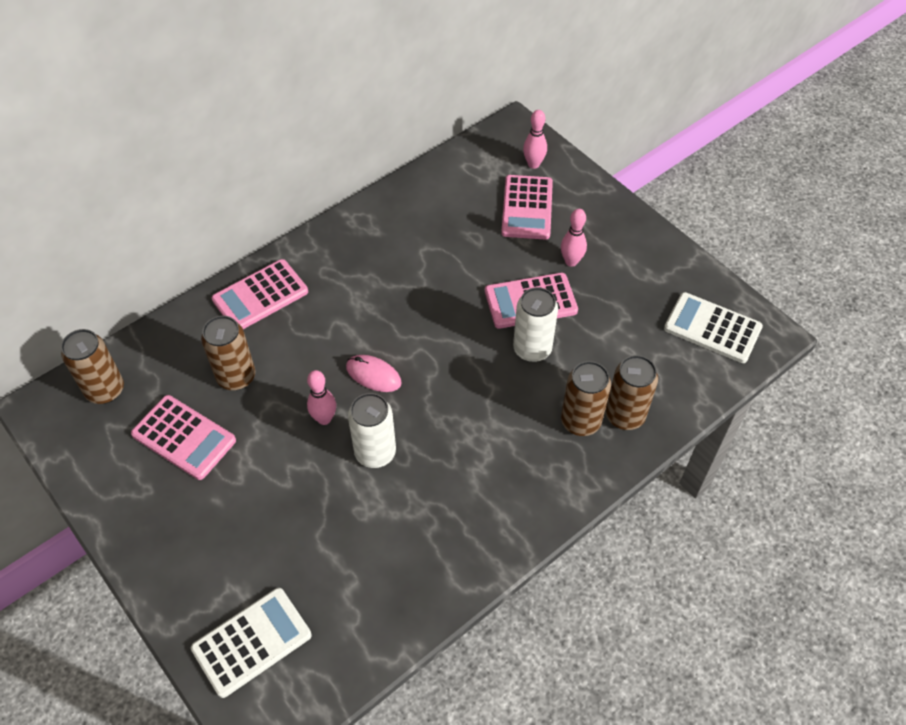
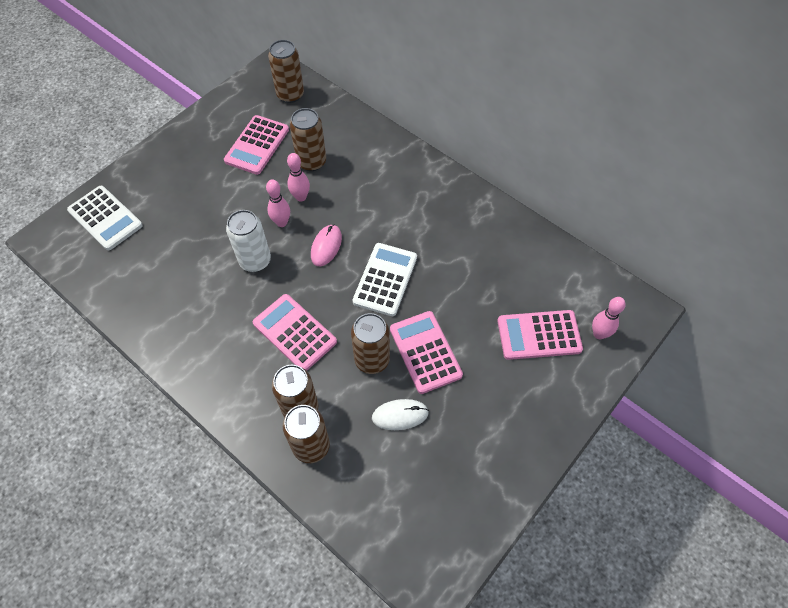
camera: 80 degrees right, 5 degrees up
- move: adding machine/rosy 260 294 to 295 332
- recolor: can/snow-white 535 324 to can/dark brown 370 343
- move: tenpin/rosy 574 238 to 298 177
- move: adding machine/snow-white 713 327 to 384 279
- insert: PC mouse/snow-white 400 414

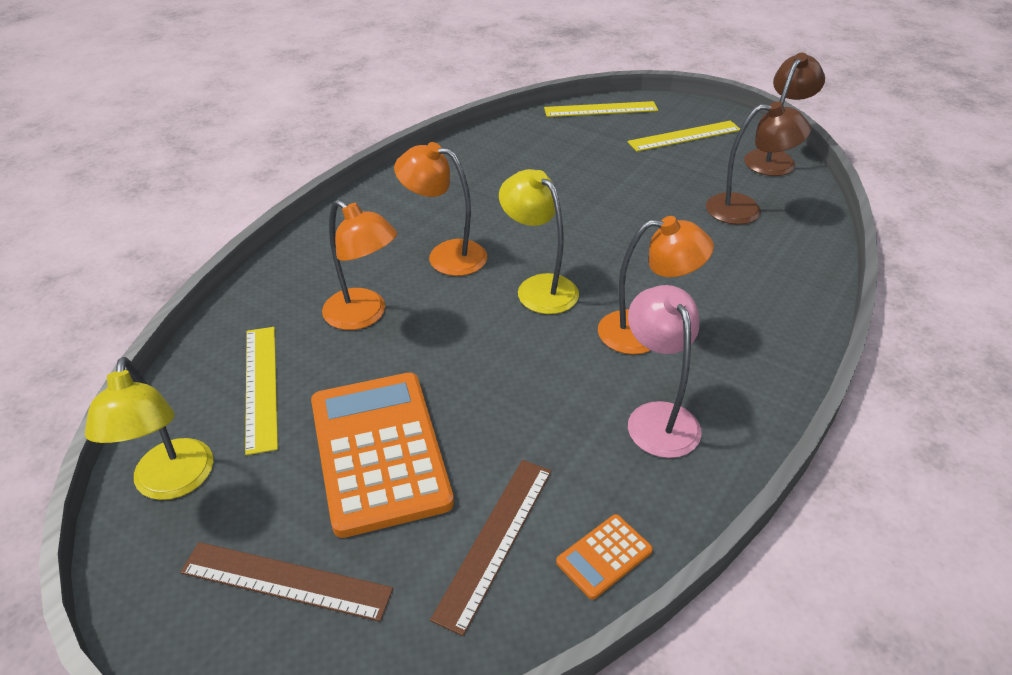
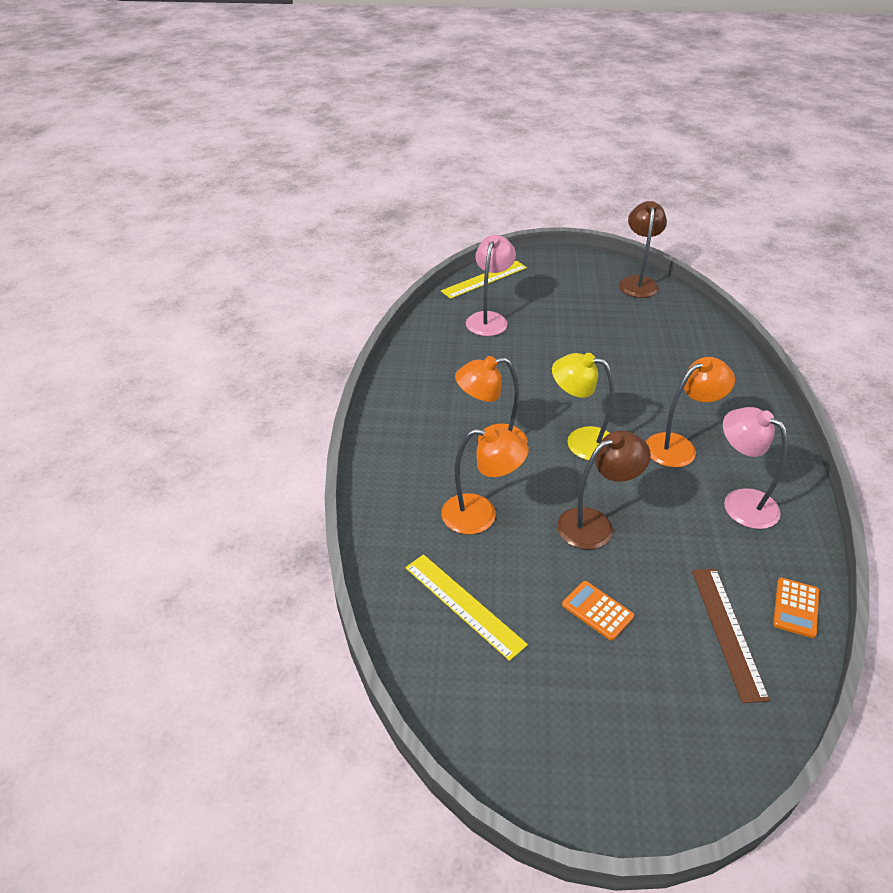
camera: 30 degrees left, 0 degrees up
- delete: lamp/bright yellow 149 428
- delete: measuring stick/dark brown 286 581
- resize: adding machine/orange-coloured 382 455 = 598 611 x0.43
- delete: measuring stick/bright yellow 683 136
- move: lamp/dark brown 758 163 to 604 490
- insert: lamp/rosy 491 285

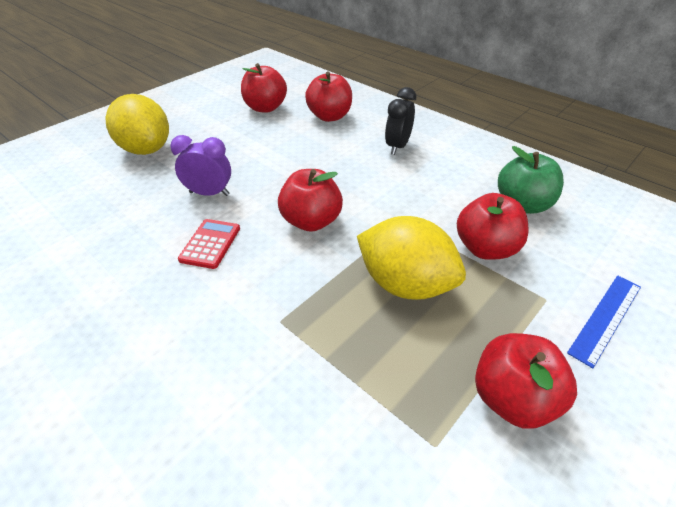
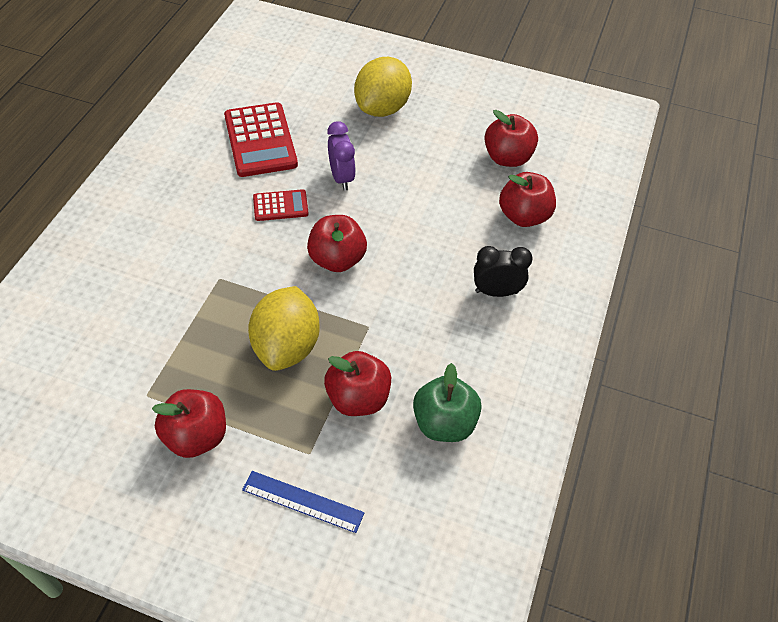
camera: 65 degrees right, 10 degrees up
- insert: adding machine/crimson 261 139

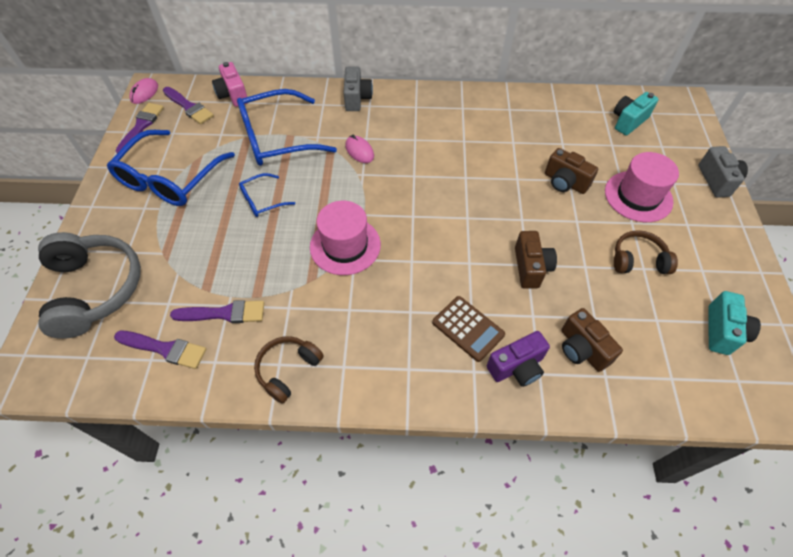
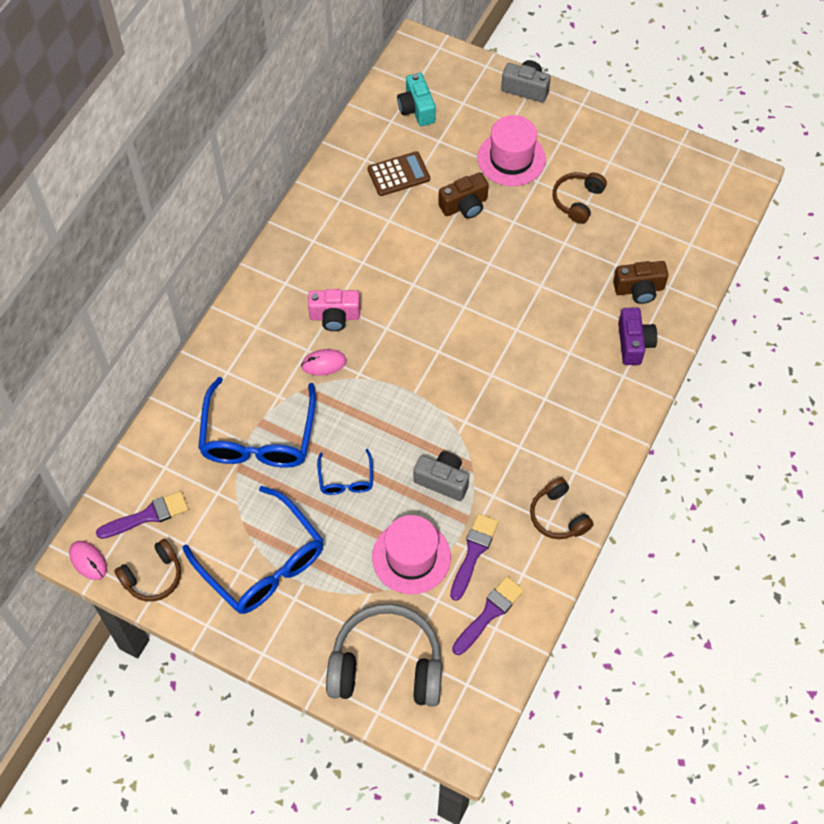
camera: 65 degrees left, 5 degrees up
- replace: paintbrush/violet 139 128 to over-ear headphones/dark brown 147 570
- move: compact camera/rosy 230 84 to 334 310
- move: tall hat/rosy 345 238 to 411 554
- move: compact camera/grey 358 89 to 441 476
- move: adding machine/dark brown 468 329 to 399 173
- delete: compact camera/dark brown 536 260
- delete: compact camera/teal 734 323

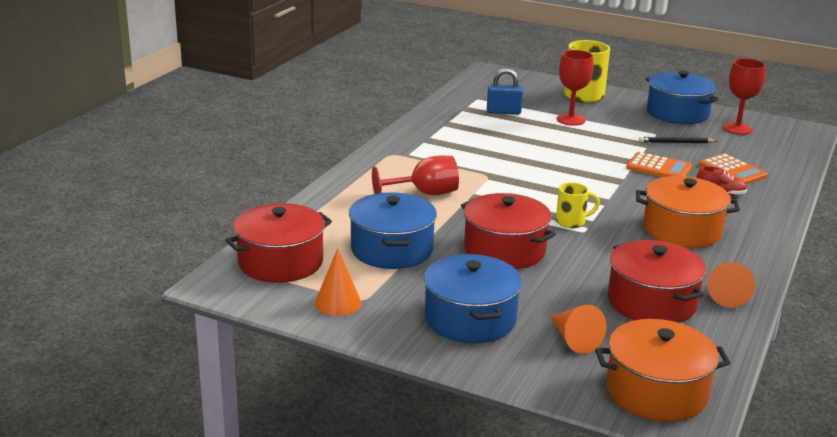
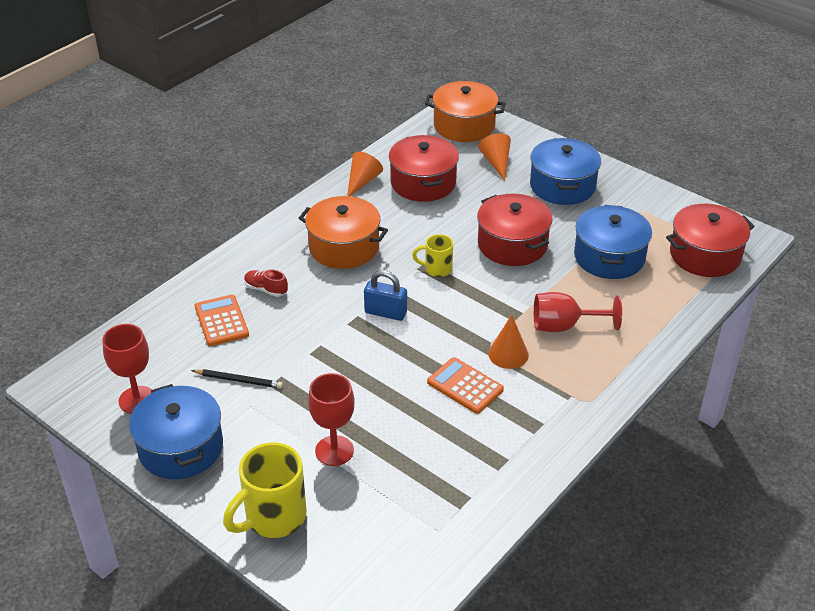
camera: 165 degrees left, 15 degrees up
- move: cone/orange-coloured 338 282 to 508 342
- move: small lock/blue 505 91 to 385 295
- move: adding machine/orange-coloured 659 164 to 465 385

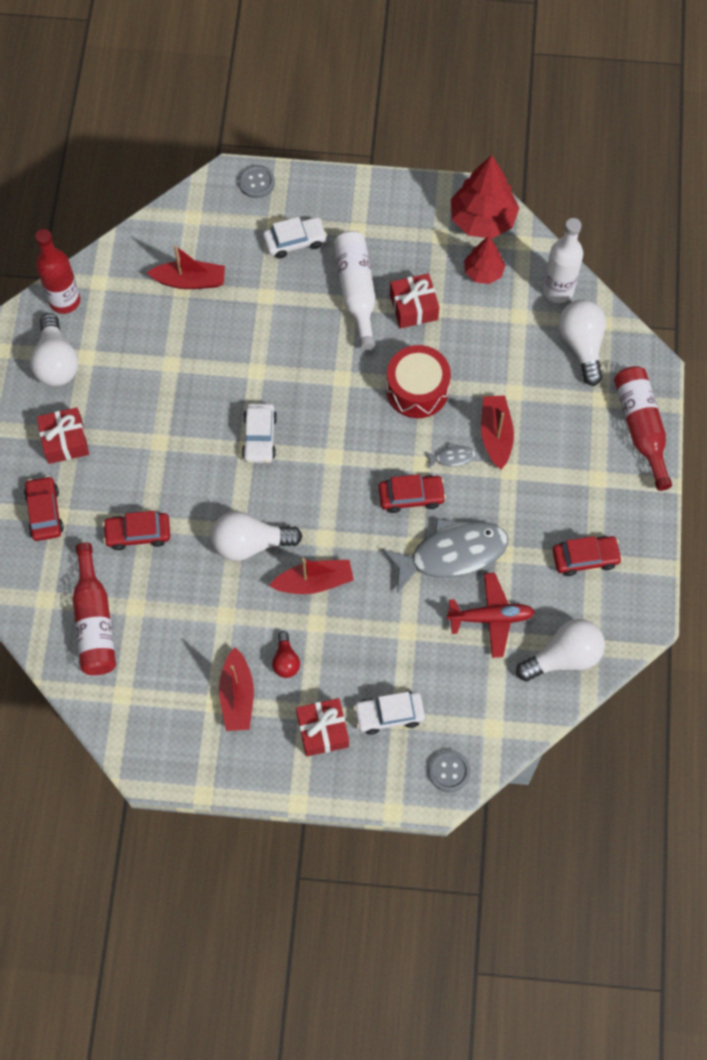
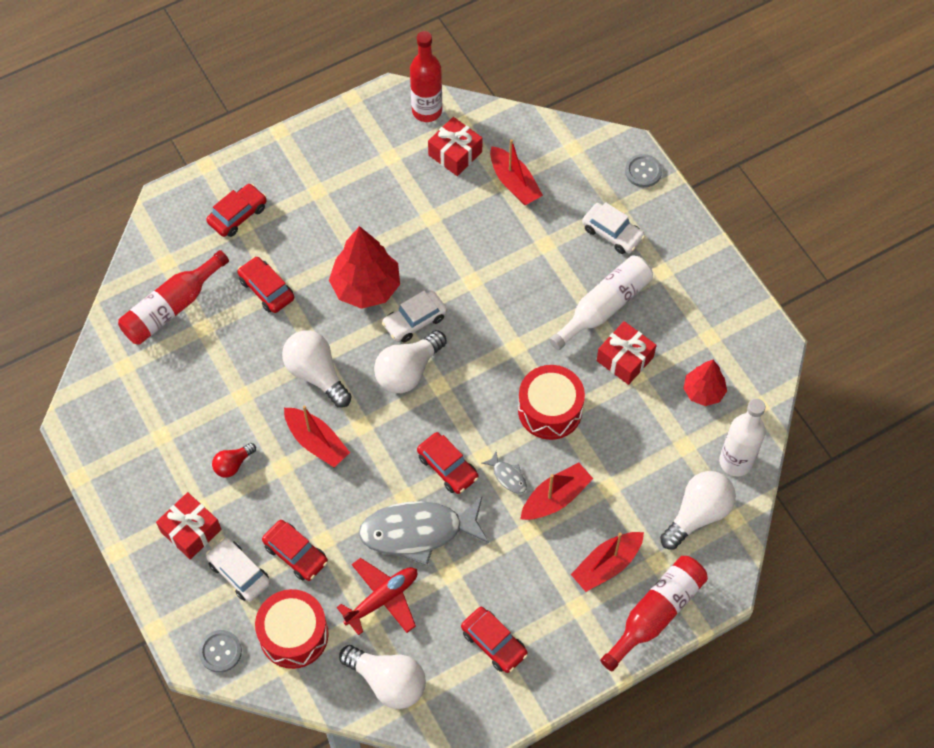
camera: 55 degrees right, 5 degrees down
- move: light bulb/snow-white 54 349 to 410 361
- move: wrapped gift/crimson 63 435 to 455 146
- move: sailboat/crimson 236 689 to 607 562
- rotate: fish figure/grey 445 555 = 424 531 135 degrees clockwise
- rotate: plane/crimson 491 615 = 377 596 90 degrees counterclockwise
- move: tree/crimson 485 197 to 364 267
- insert: drum/crimson 292 629
- insert: toy car/crimson 295 550

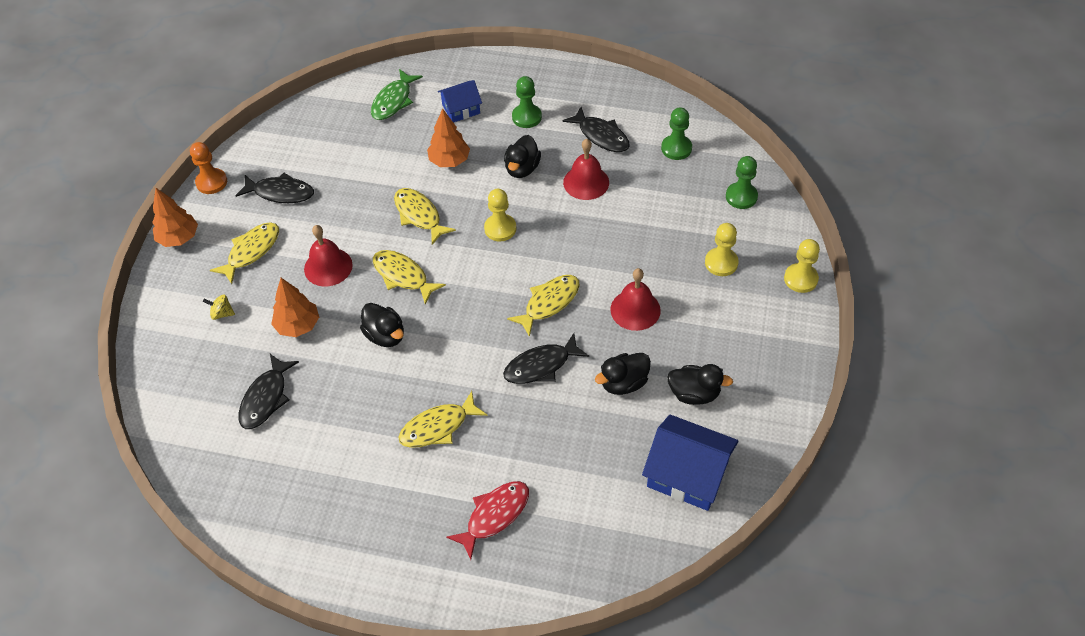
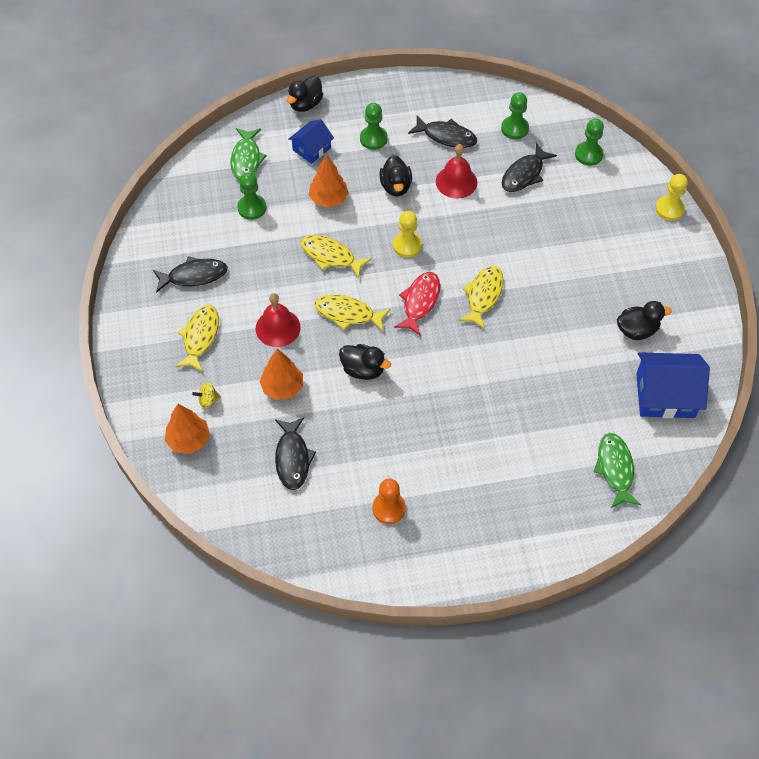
camera: 25 degrees left, 5 degrees up
- move: tree/orange-coloured 175 217 to 187 429
- move: chess pawn/orange-coloured 208 168 to 389 501
- delete: fish figure/bright yellow 443 419
- move: fish figure/crimson 487 520 to 417 304
- move: fish figure/jet-black 546 358 to 529 167
- move: toy duck/jet-black 623 374 to 305 94
- delete: school bell/crimson 635 299
- delete: chess pawn/bright yellow 722 249
- insert: chess pawn/emerald 251 196
- insert: fish figure/emerald 617 470

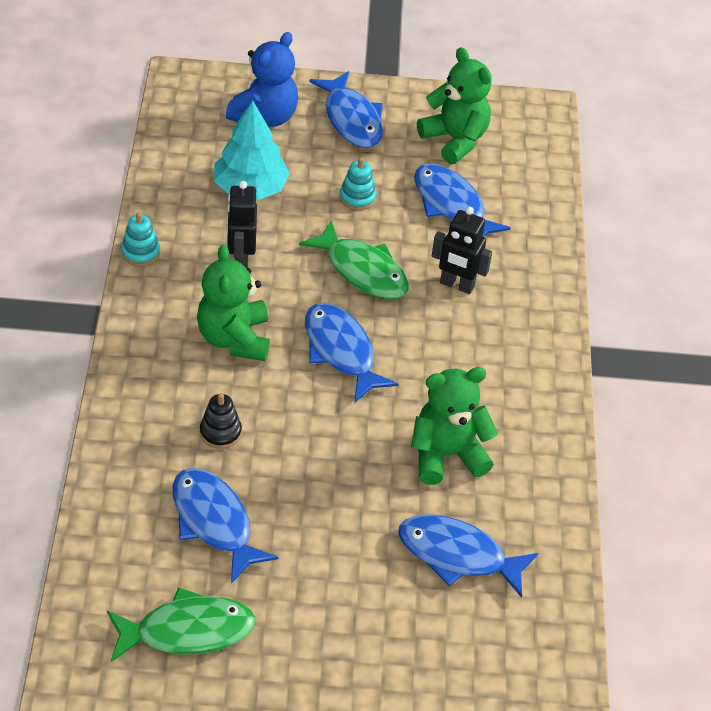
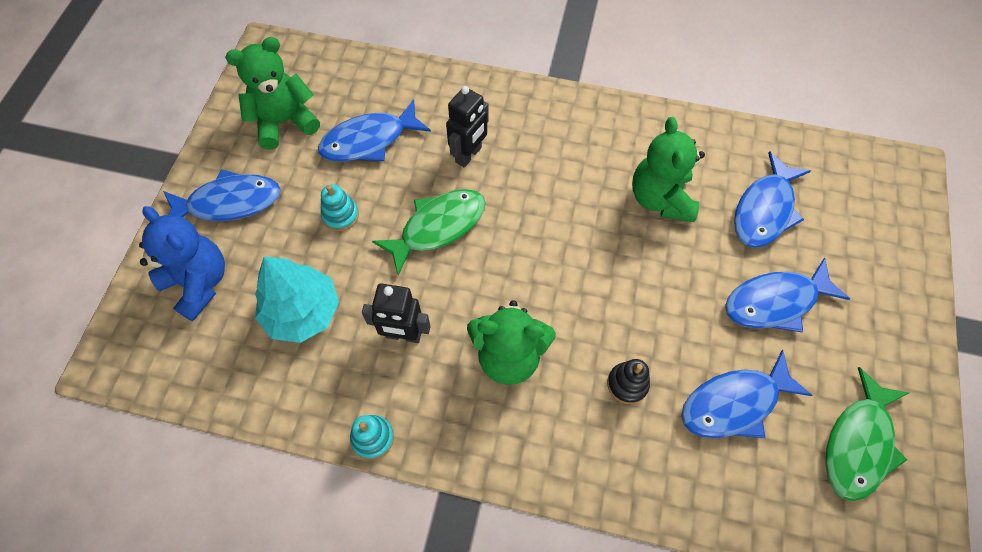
camera: 75 degrees left, 15 degrees up
- rotate: fish figure/emerald 181 624 = 867 434 150 degrees counterclockwise
- move: fish figure/blue 352 353 to 787 295

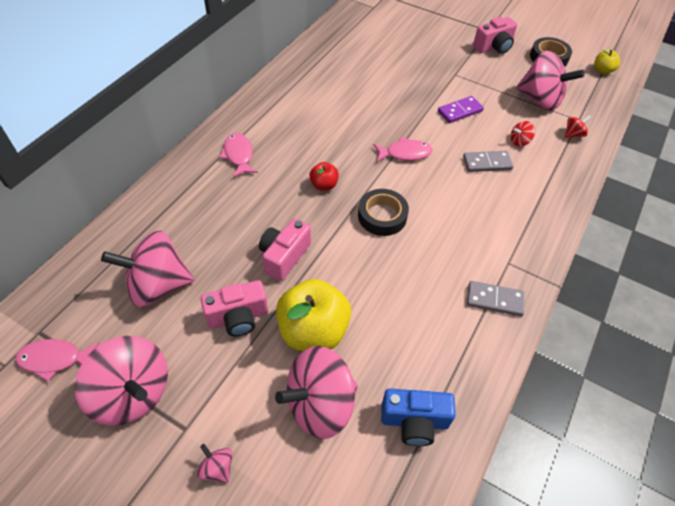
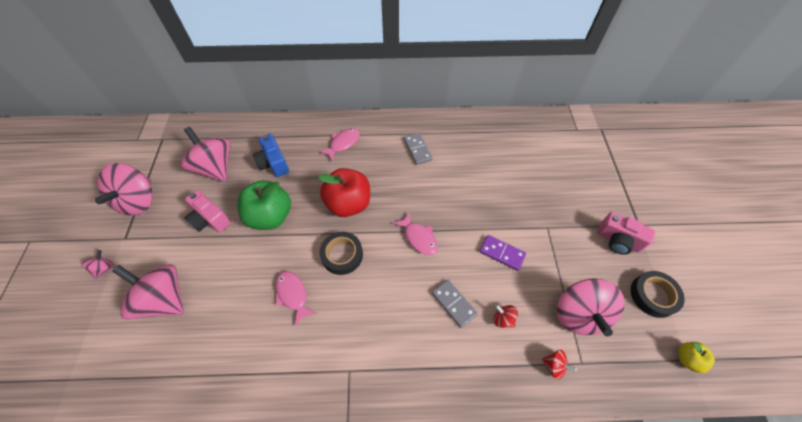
camera: 60 degrees right, 5 degrees up
- move: fish figure/rosy 57 360 to 296 298
- replace: compact camera/rosy 285 249 to toy apple/emerald 264 205
- delete: toy apple/bright yellow 313 315
- resize: toy apple/crimson 324 176 = 344 192 x2.06
- move: compact camera/blue 418 417 to 271 155
- move: domino piece/grey 496 298 to 418 149

